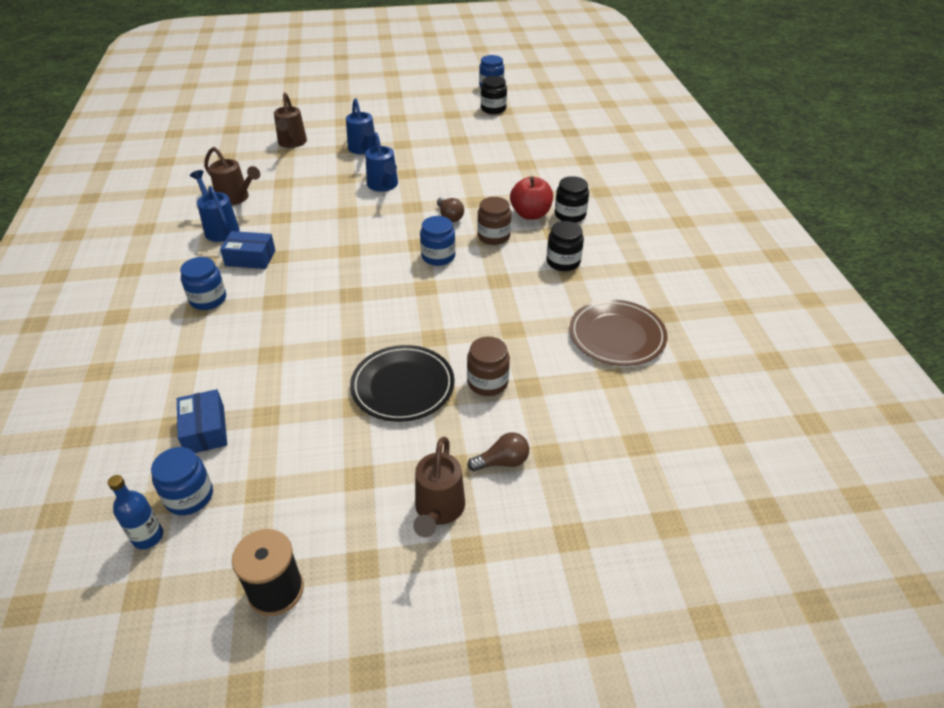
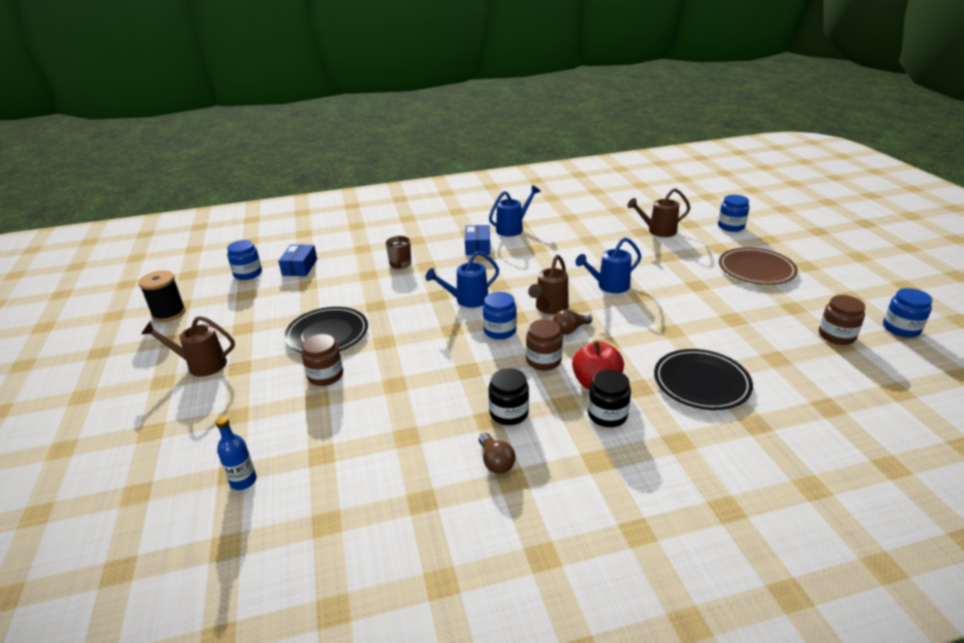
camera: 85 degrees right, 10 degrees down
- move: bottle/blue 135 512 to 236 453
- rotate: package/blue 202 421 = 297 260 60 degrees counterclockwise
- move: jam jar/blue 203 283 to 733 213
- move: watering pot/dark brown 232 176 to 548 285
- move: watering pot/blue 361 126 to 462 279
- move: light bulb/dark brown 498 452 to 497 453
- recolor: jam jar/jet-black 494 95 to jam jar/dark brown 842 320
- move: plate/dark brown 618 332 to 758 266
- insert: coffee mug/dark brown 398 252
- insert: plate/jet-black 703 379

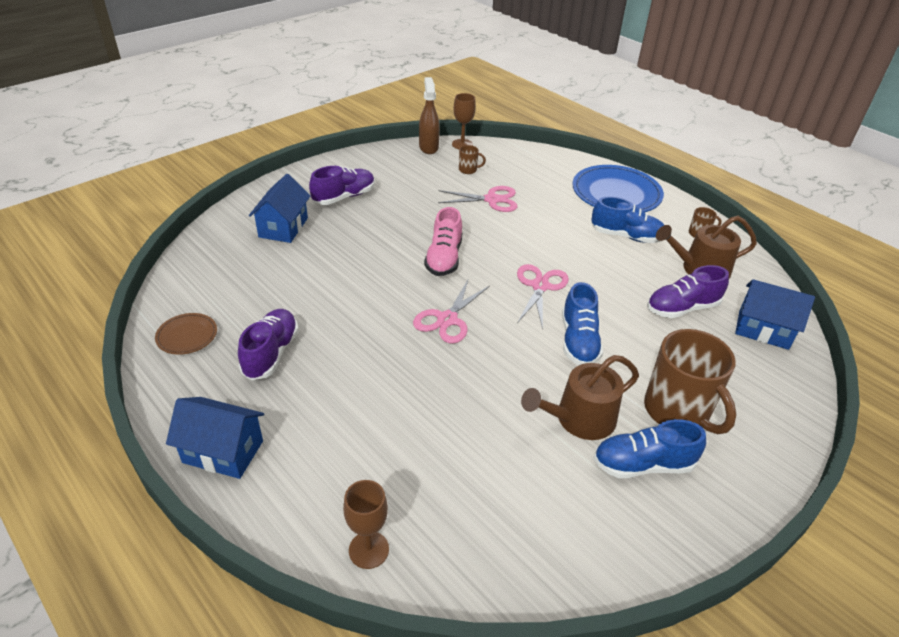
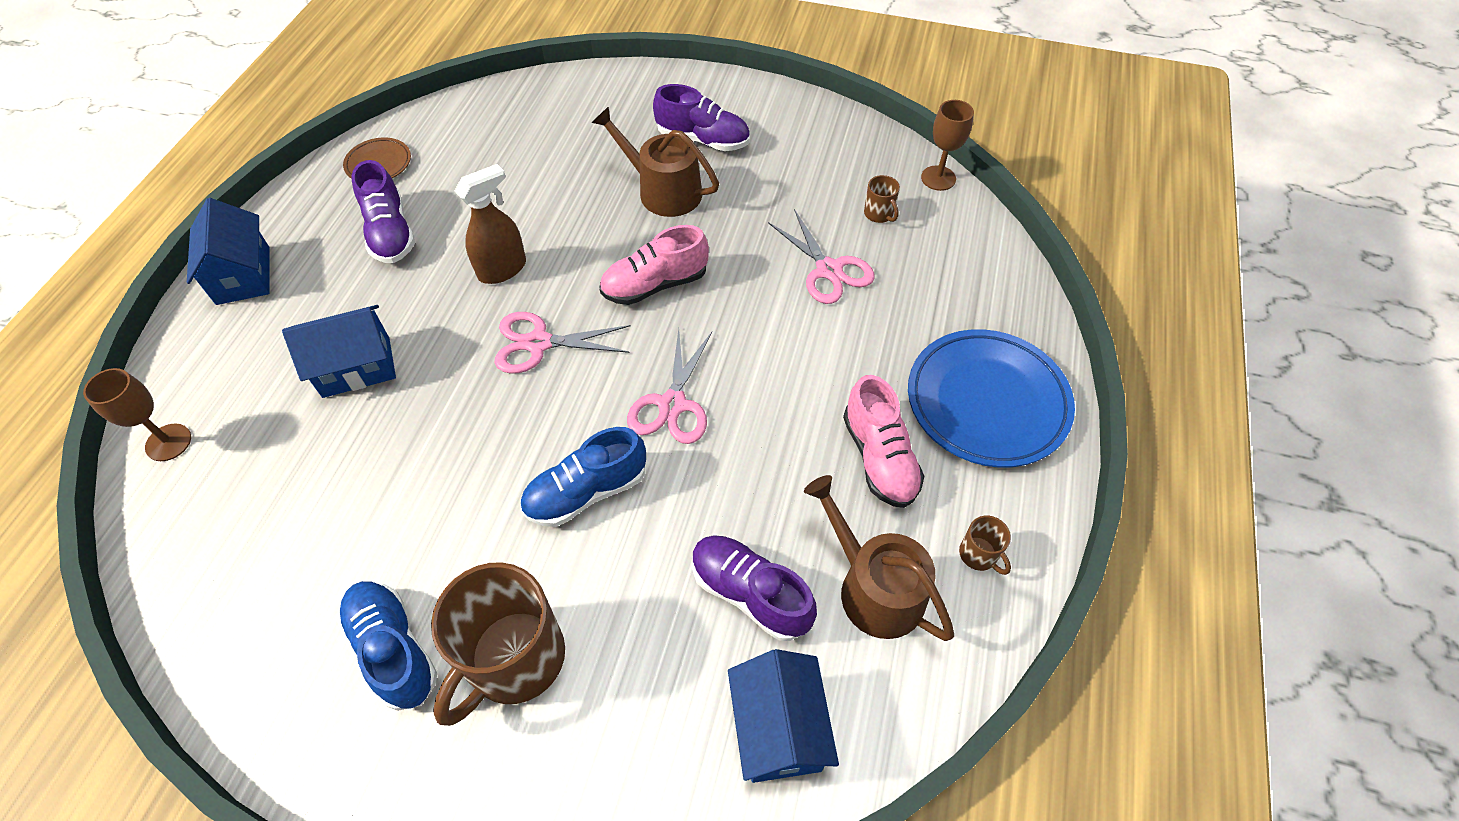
camera: 60 degrees right, 15 degrees up
- rotate: lace-up shoe/violet 268 344 = 383 211 90 degrees clockwise
- move: cottage/blue 280 208 to 339 351
- move: spray bottle/dark brown 429 115 to 490 224
- rotate: shears/rosy 543 297 = 669 386 120 degrees clockwise
- move: watering pot/dark brown 580 397 to 655 161
- recolor: lace-up shoe/blue 627 220 to lace-up shoe/rosy 883 441

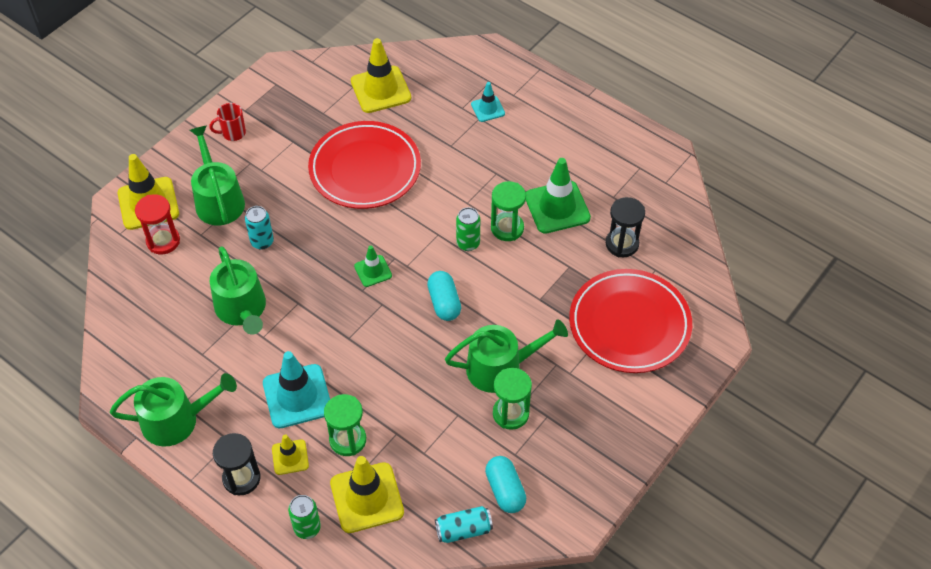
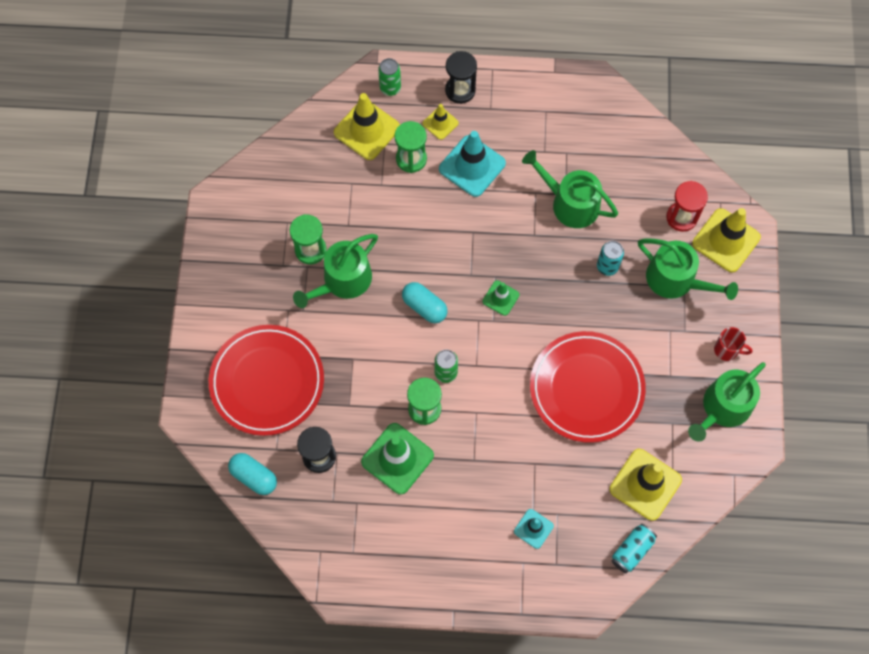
camera: 145 degrees right, 15 degrees up
- move: watering pot/emerald 173 410 to 727 402
- rotate: coffee mug/crimson 228 122 = 733 344 75 degrees clockwise
- move: can/teal 464 524 to 634 548
- move: pill/teal 505 484 to 252 474

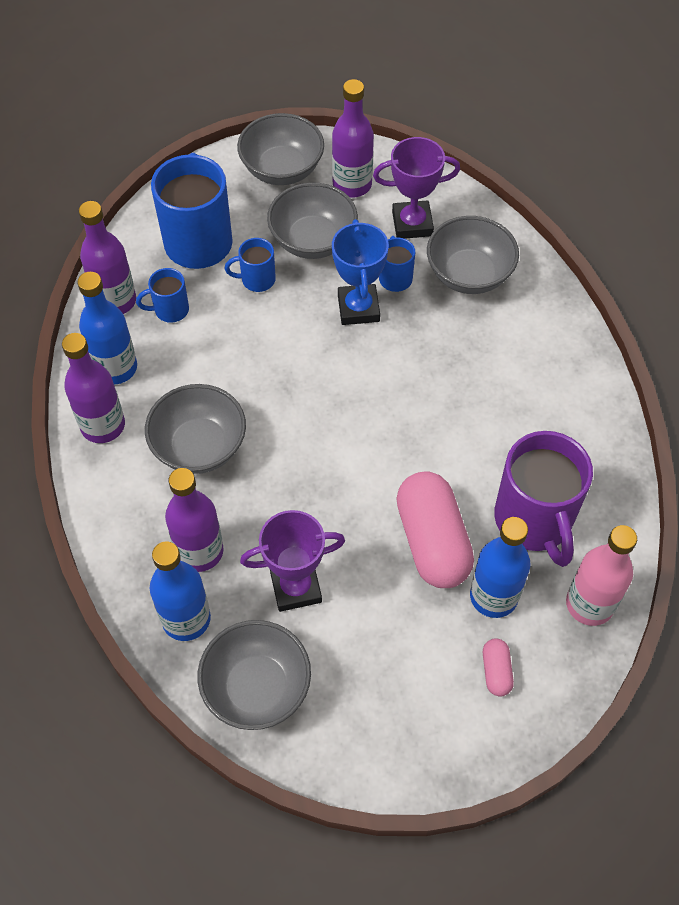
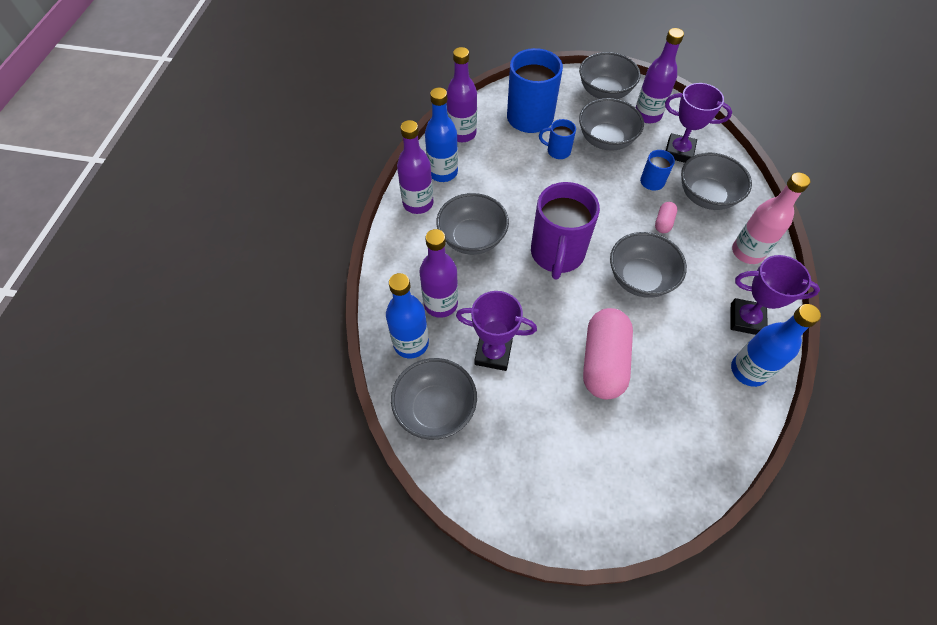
camera: 25 degrees right, 0 degrees up
- delete: coffee mug/blue 162 295
- delete: trophy/blue 360 272
- move: bottle/blue 500 567 to 776 345
- move: pill/rosy 498 667 to 666 217
- move: coffee mug/violet 543 499 to 565 230
- move: bottle/rosy 601 575 to 771 218
- insert: bowl/grey 648 265
- insert: trophy/violet 775 295

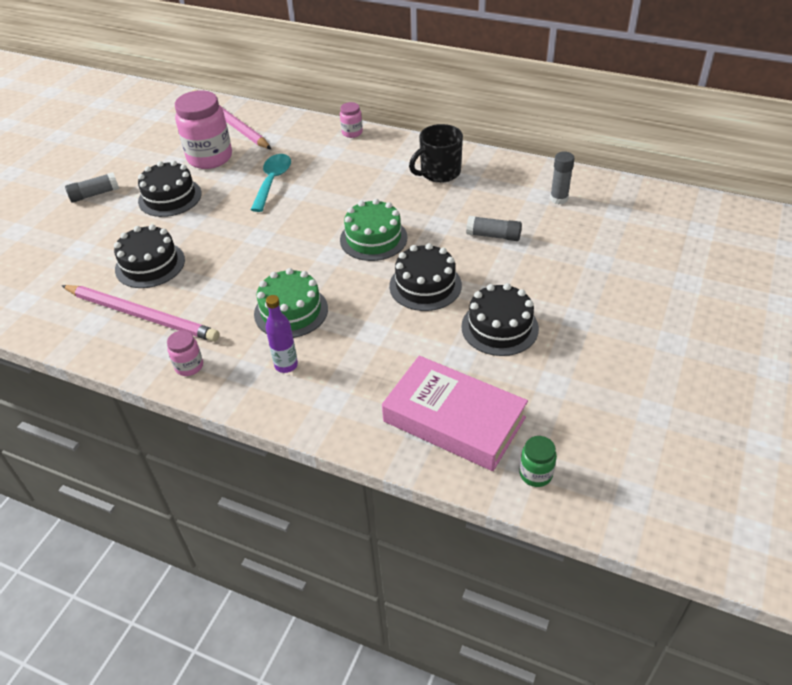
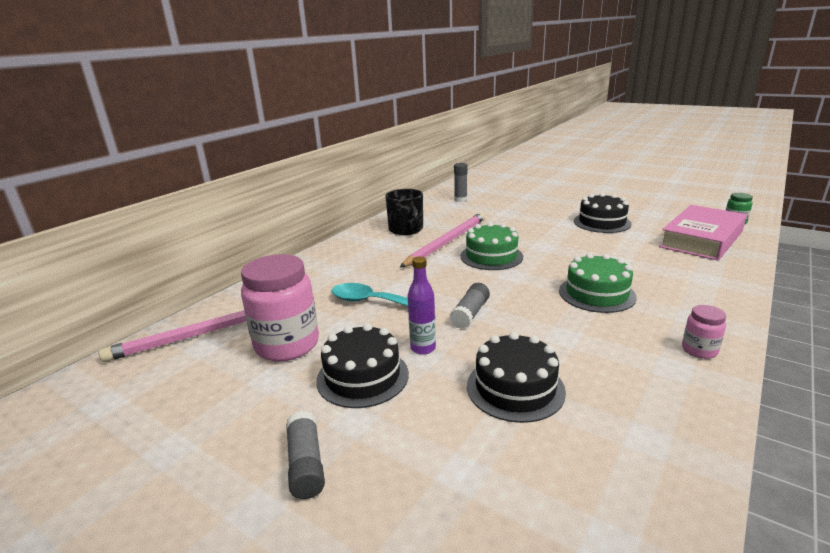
camera: 80 degrees left, 20 degrees down
- move: wooden pencil/rosy 140 313 to 442 240
- move: bottle/violet 282 334 to 422 305
- delete: jam jar/rosy 351 120
- delete: gateau/jet-black 425 277
- move: glue/grey 494 228 to 469 306

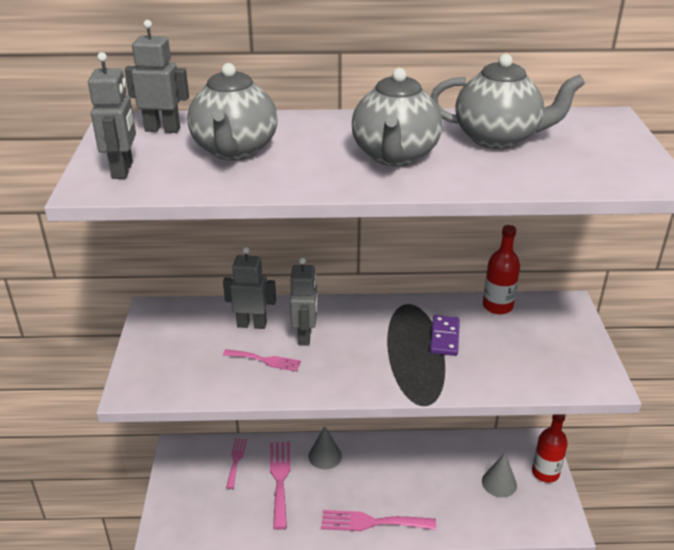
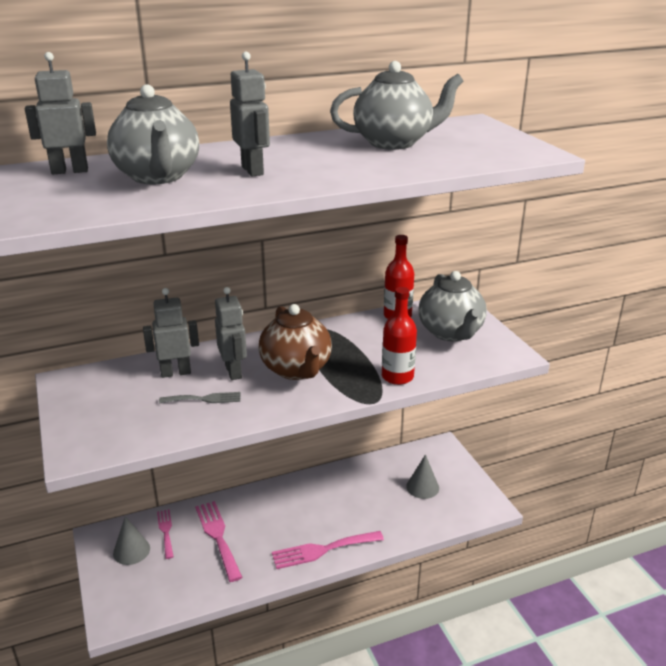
camera: 20 degrees left, 5 degrees down
- move: robot/grey 112 115 to 250 114
- recolor: table fork/rosy 262 360 to table fork/grey 199 398
- move: cone/grey 325 447 to 131 540
- move: china teapot/grey 397 117 to 453 306
- delete: domino piece/violet 445 335
- move: bottle/crimson 550 448 to 399 336
- insert: china teapot/dark brown 295 342

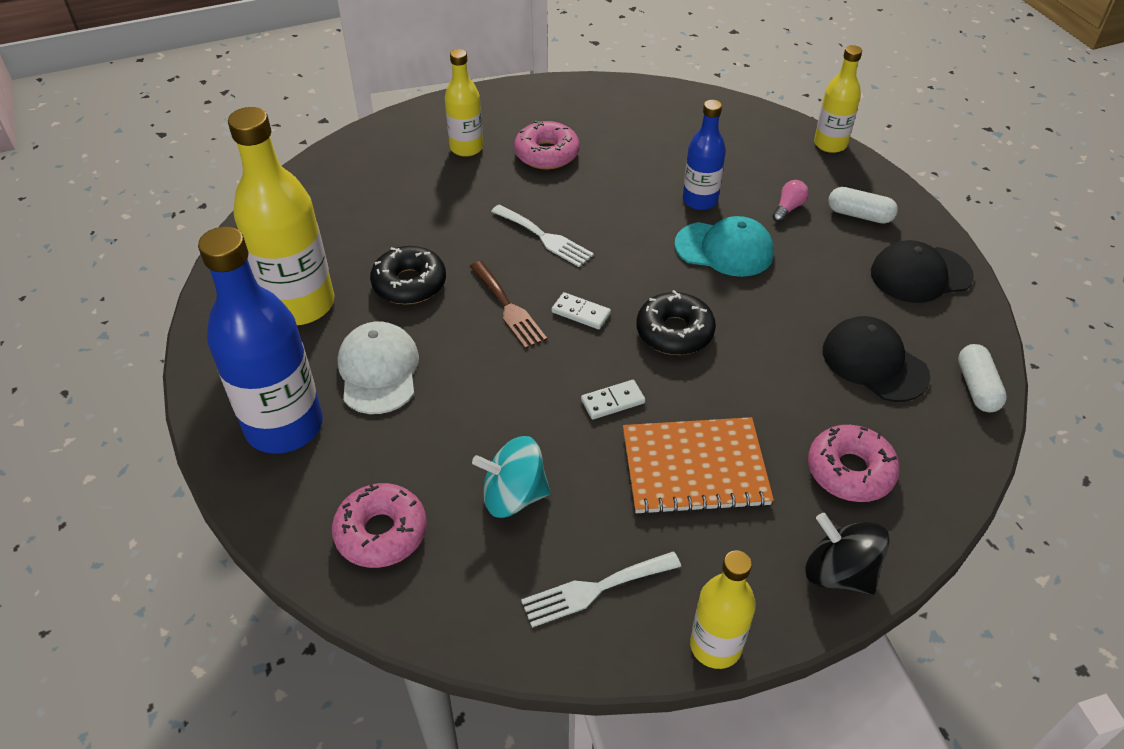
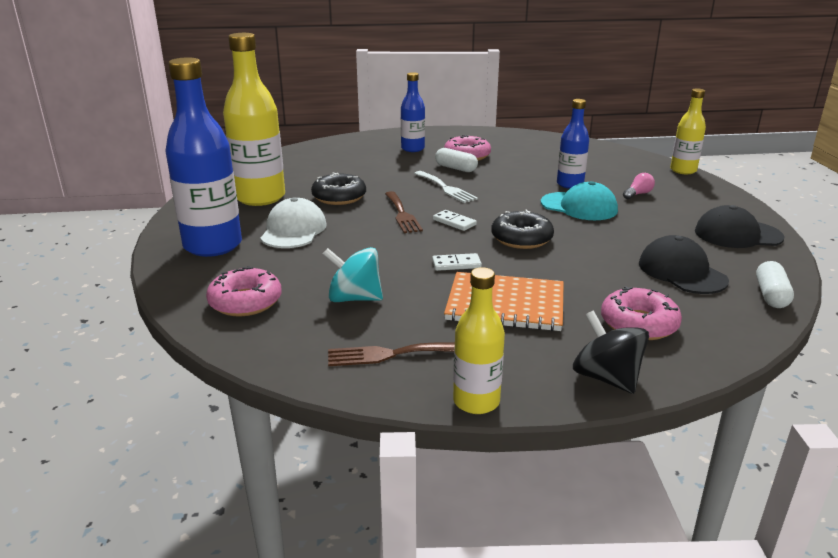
camera: 15 degrees right, 20 degrees down
- recolor: bottle/bright yellow 464 103 to bottle/blue 413 112
- recolor: table fork/snow-white 601 589 to table fork/dark brown 391 354
- move: pill/snow-white 863 205 to 456 160

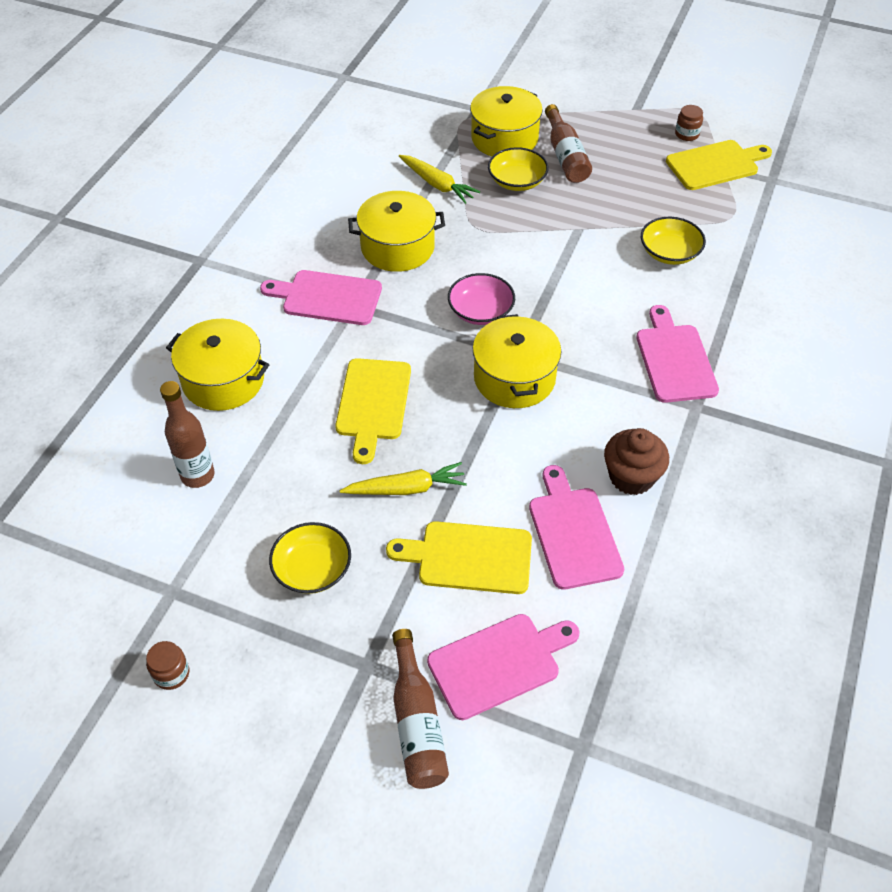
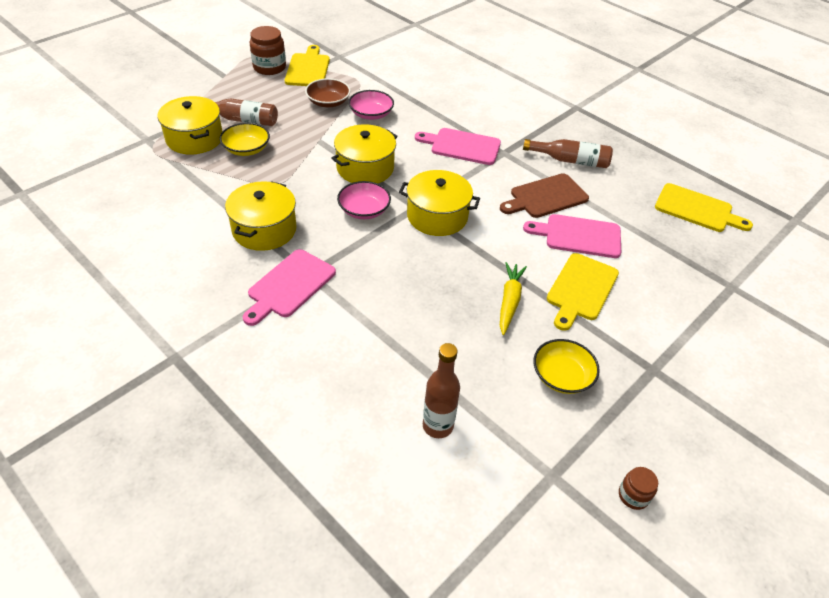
camera: 70 degrees left, 5 degrees down
- move: pot/bright yellow 217 365 to 364 153
- move: cutting board/bright yellow 373 411 to 704 207
- move: bottle/dark brown 420 709 to 568 153
- delete: carrot/bright yellow 439 179
- delete: cutting board/rosy 503 667
- replace: cupcake/dark brown 636 461 to cutting board/dark brown 544 195
- recolor: bowl/bright yellow 673 241 to bowl/rosy 371 105
- resize: jam jar/dark brown 689 123 = 268 50 x1.83
- insert: bowl/dark brown 328 92

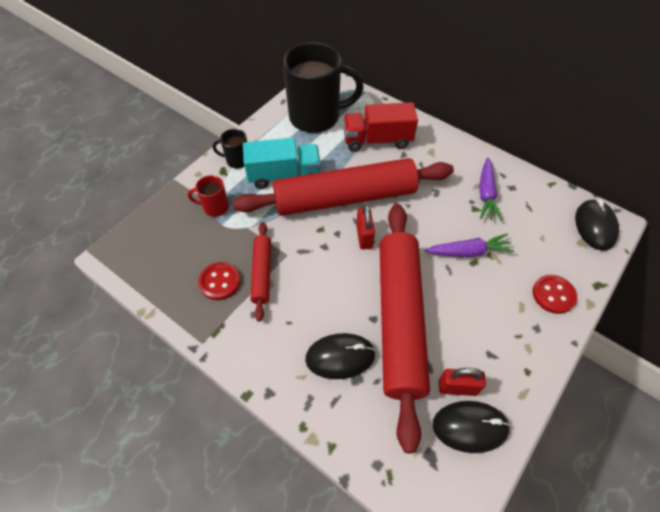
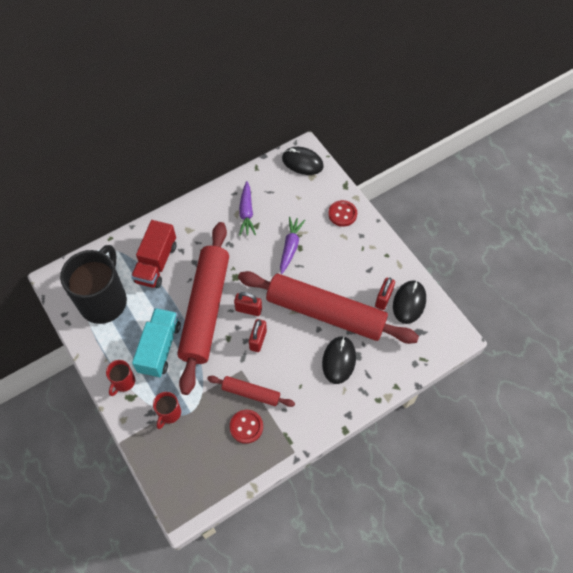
camera: 70 degrees left, 5 degrees up
- recolor: coffee mug/jet-black 230 149 to coffee mug/crimson 120 378
- rotate: carrot/violet 490 189 = 247 208 60 degrees clockwise
- insert: small lock/crimson 258 335

